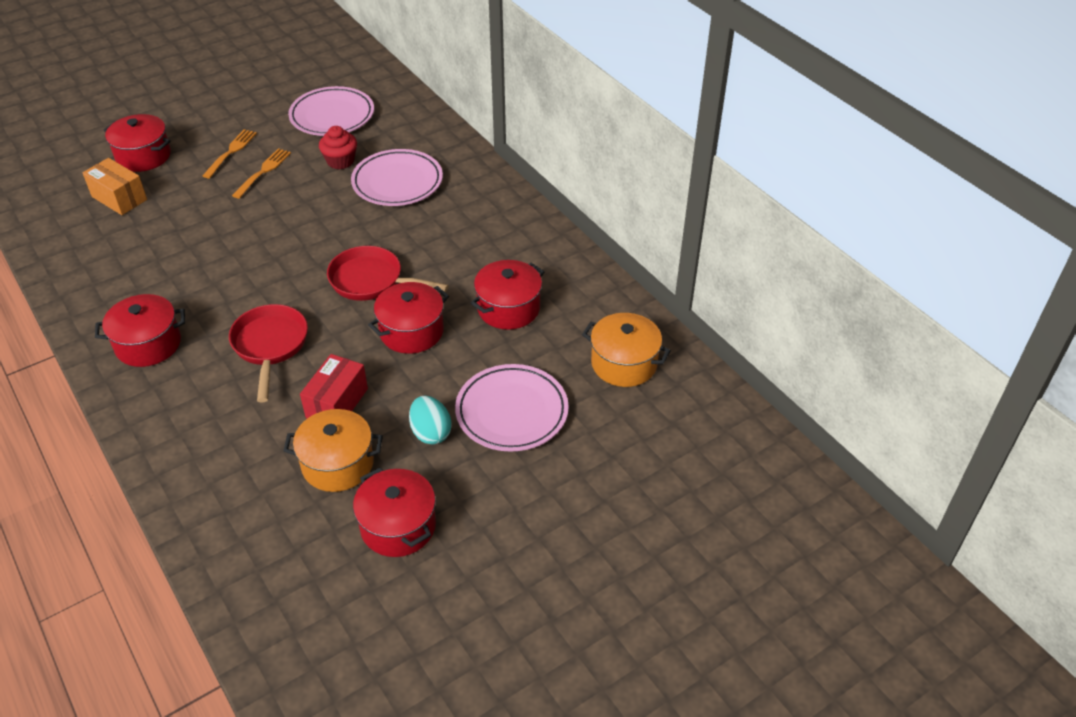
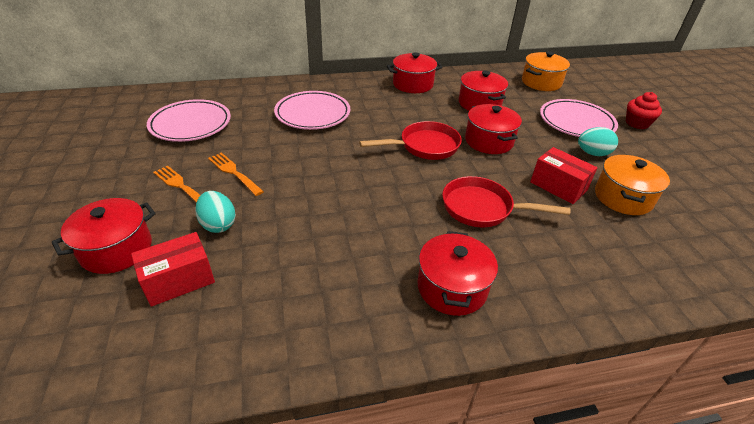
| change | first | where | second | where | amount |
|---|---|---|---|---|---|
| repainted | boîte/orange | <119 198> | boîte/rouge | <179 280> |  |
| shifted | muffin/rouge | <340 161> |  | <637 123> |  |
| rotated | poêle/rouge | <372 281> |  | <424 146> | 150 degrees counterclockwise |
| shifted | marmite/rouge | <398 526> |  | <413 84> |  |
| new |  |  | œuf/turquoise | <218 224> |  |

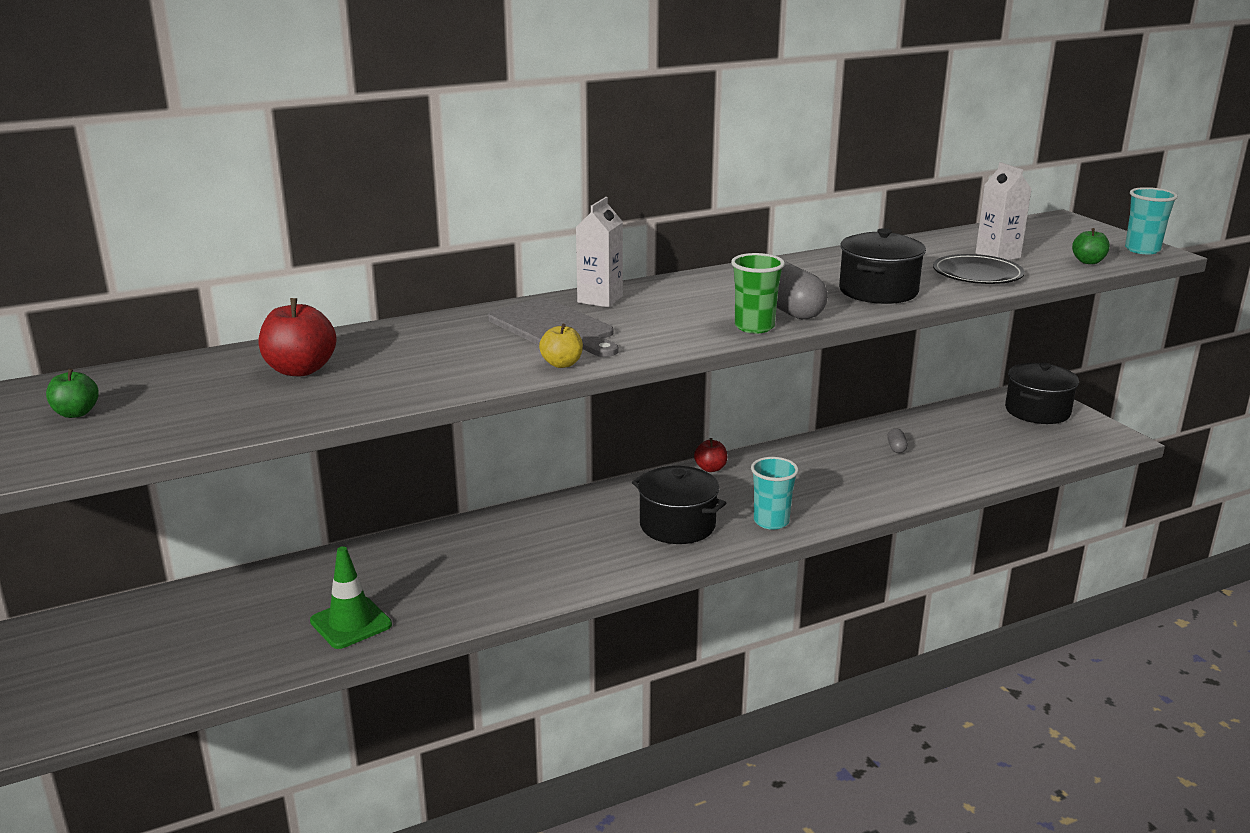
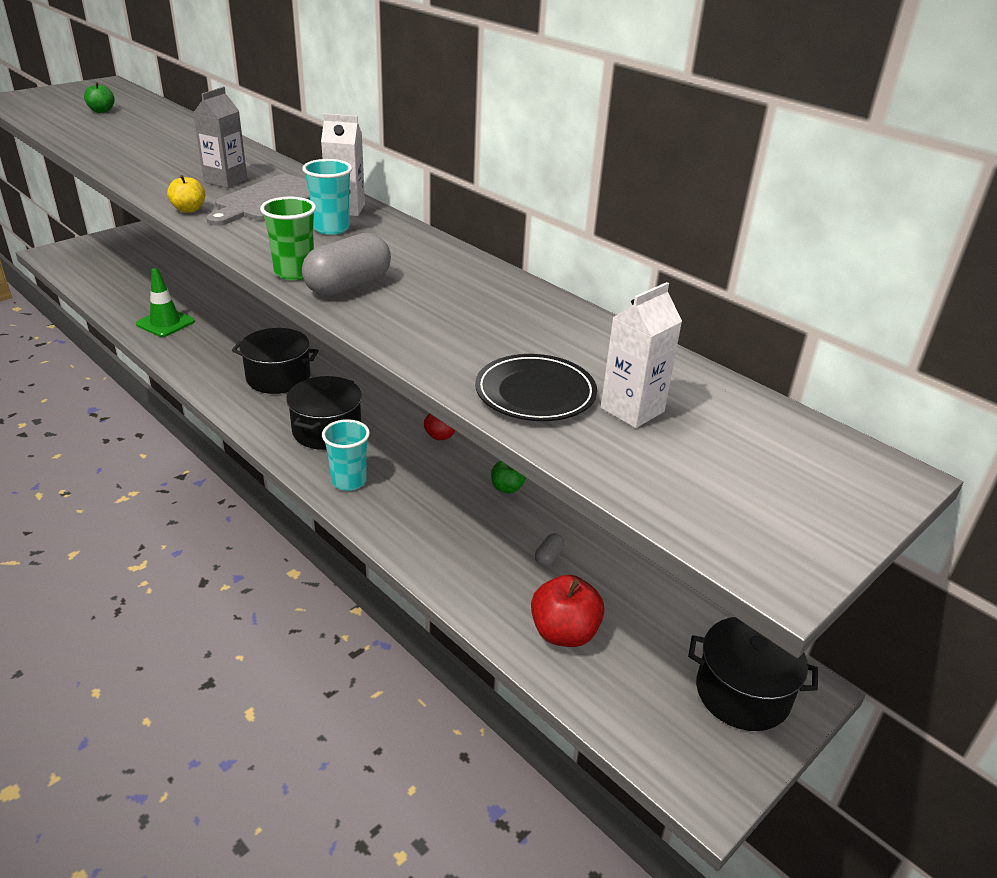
| change | first | where | second | where | amount |
|---|---|---|---|---|---|
| shifted | pomme/rouge | <300 370> |  | <564 633> |  |
| shifted | marmite/noir | <878 291> |  | <278 378> |  |
| rotated | gélule/gris | <896 448> |  | <548 557> | 45 degrees counterclockwise |
| shifted | pomme/vert | <1088 262> |  | <507 488> |  |
| shifted | gobelet/turquoise | <1142 250> |  | <331 228> |  |
| new |  |  | brique de lait/gris | <225 181> |  |

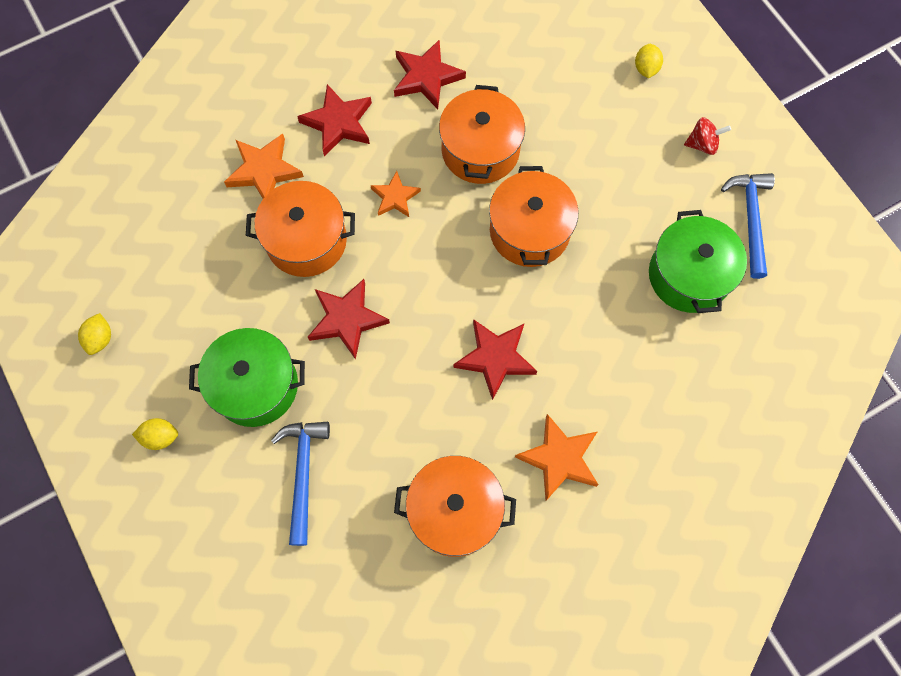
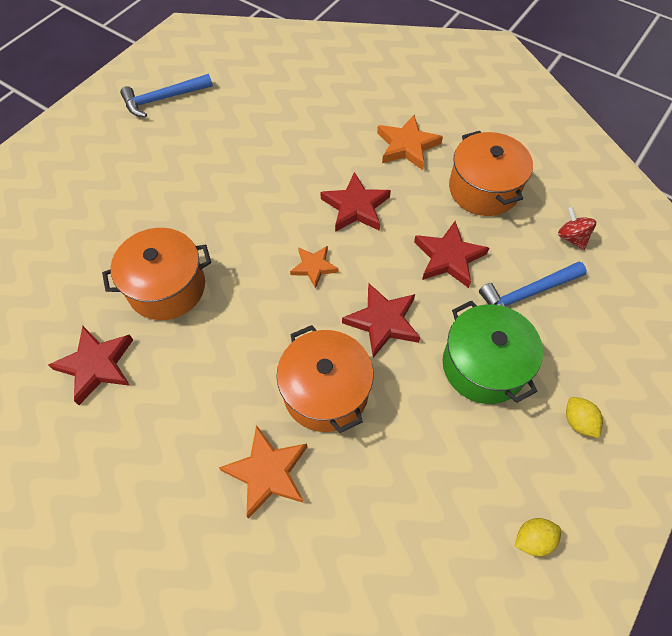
| change | first | where | second | where | amount |
|---|---|---|---|---|---|
| shifted | étoile/rouge | <338 123> |  | <448 257> |  |
| shifted | étoile/orange | <395 197> |  | <314 267> |  |
| gone | marmite/orange | <529 231> |  |  |  |
| gone | citron/jaune | <646 69> |  |  |  |
| gone | marmite/vert | <688 275> |  |  |  |
| shifted | toupie/rouge | <702 144> |  | <571 237> |  |

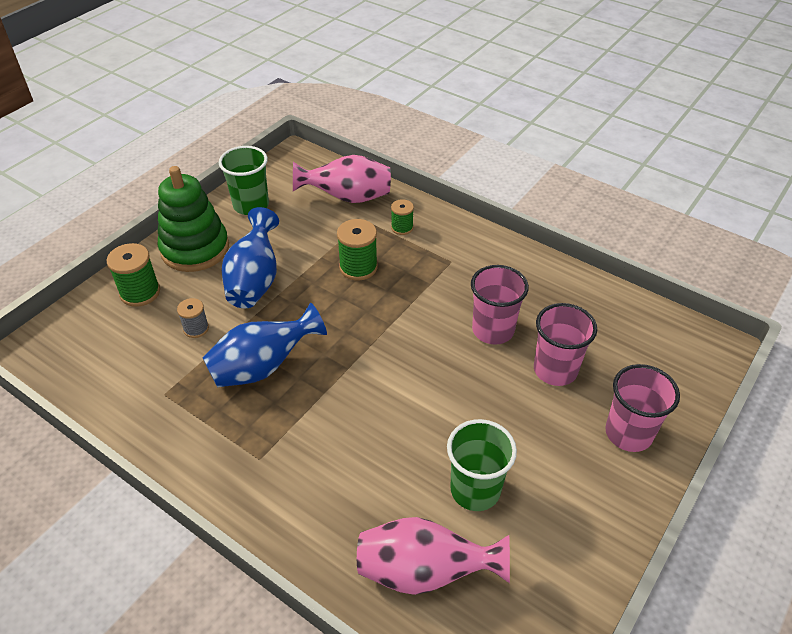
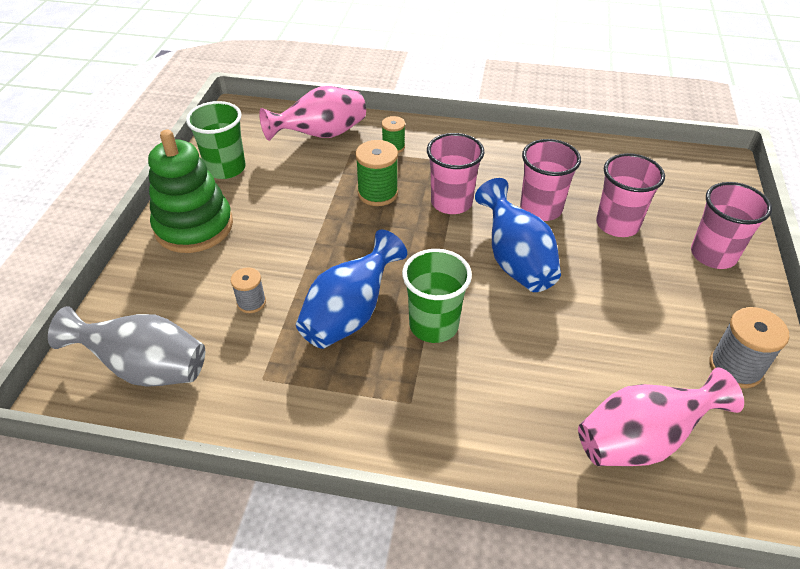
| change | first | where | second | where | amount |
|---|---|---|---|---|---|
| gone | bobine/vert | <140 293> |  |  |  |
| shifted | vase/bleu | <255 280> |  | <515 260> |  |
| shifted | gobelet/vert | <475 490> |  | <433 325> |  |
| new |  |  | vase/gris | <146 368> |  |
| new |  |  | gobelet/rose | <451 202> |  |
| new |  |  | bobine/gris | <735 367> |  |

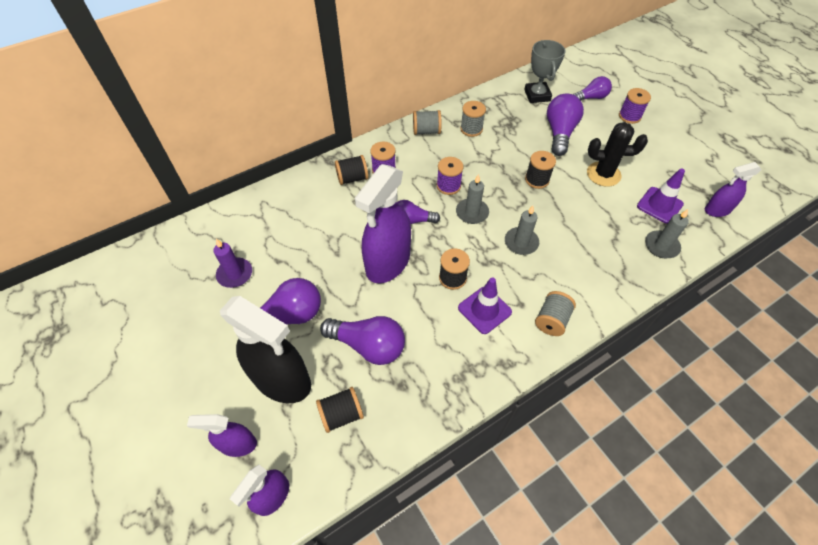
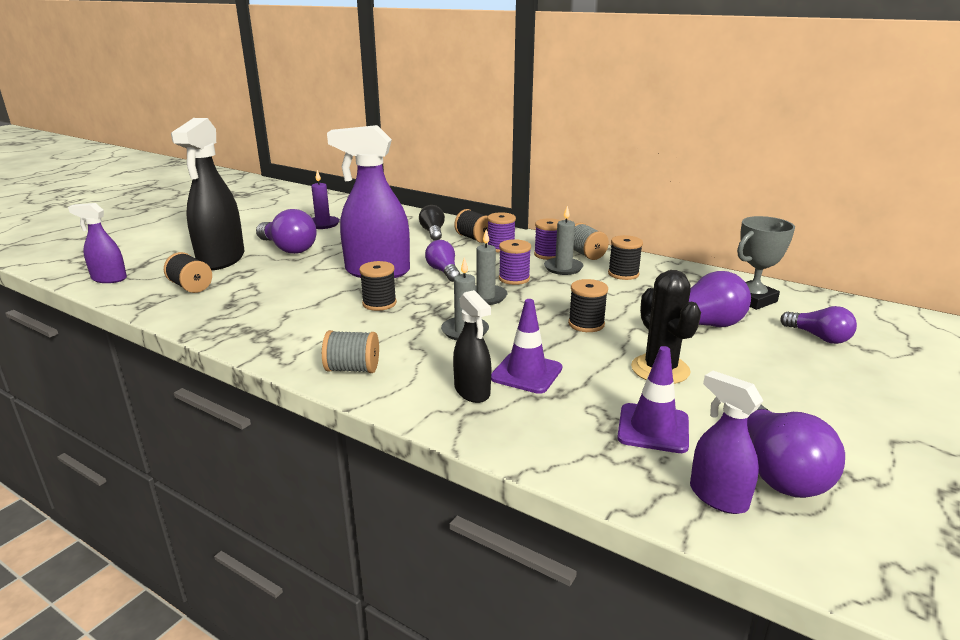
| change | first | where | second | where | amount |
|---|---|---|---|---|---|
| gone | vaporisateur/violet | <238 444> |  |  |  |
| shifted | ampoule/violet | <368 345> |  | <776 470> |  |
| shifted | cône de chantier/violet | <484 310> |  | <526 373> |  |
| repainted | bobine/gris | <471 129> | bobine/noir | <623 274> |  |
| shifted | bobine/violet | <629 116> |  | <548 254> |  |
| shifted | bougie/gris | <661 246> |  | <563 268> |  |
| new |  |  | ampoule/noir | <433 232> |  |
| new |  |  | vaporisateur/noir | <472 391> |  |

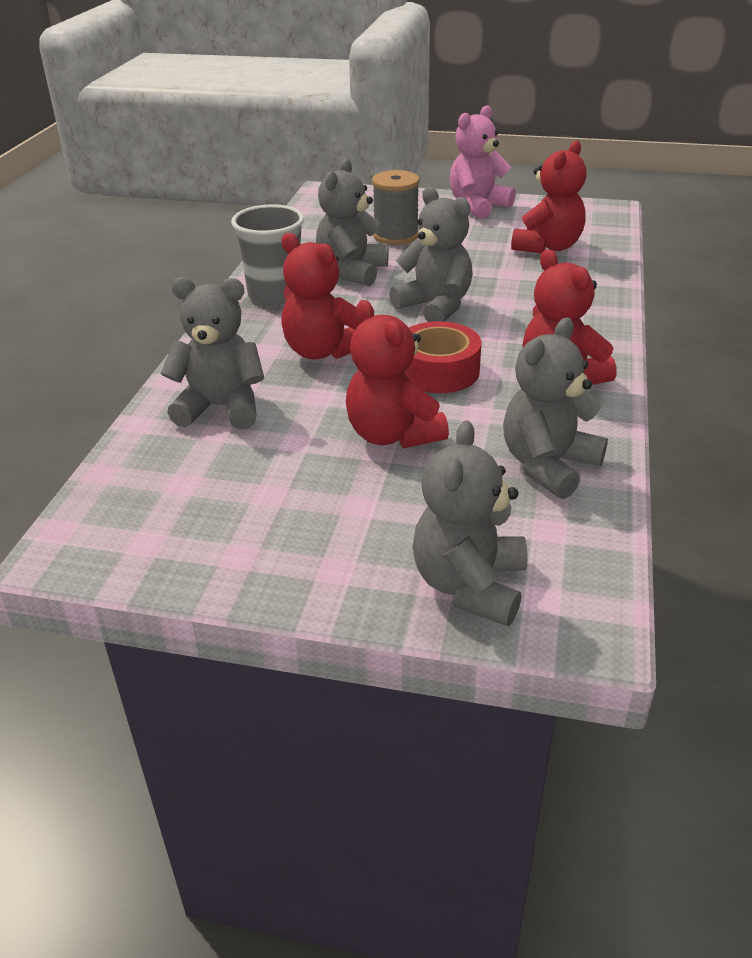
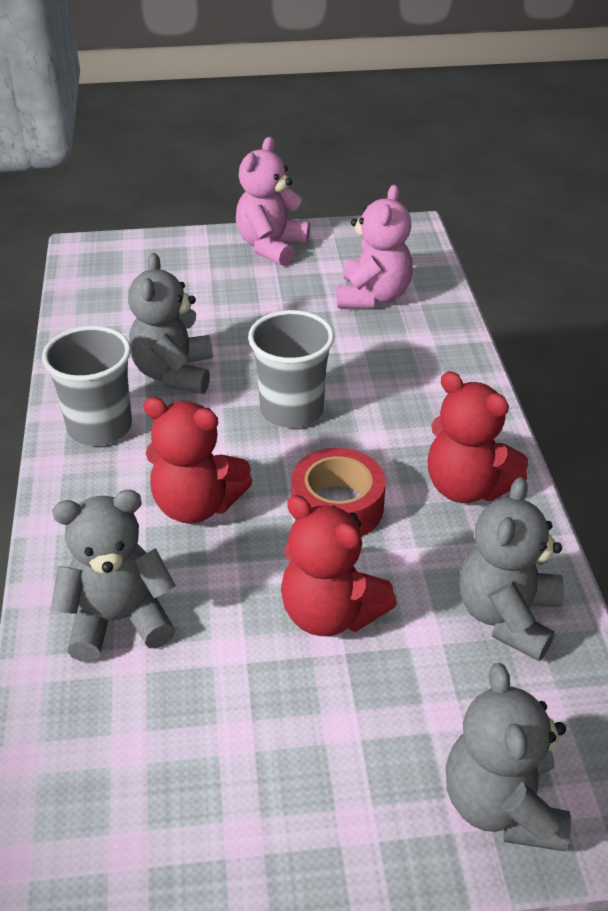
| change | first | where | second | where | amount |
|---|---|---|---|---|---|
| gone | bobine/gris | <396 236> |  |  |  |
| swapped | ours en peluche/gris | <435 306> | gobelet/gris | <292 410> |  |
| repainted | ours en peluche/rouge | <548 247> | ours en peluche/rose | <373 297> |  |

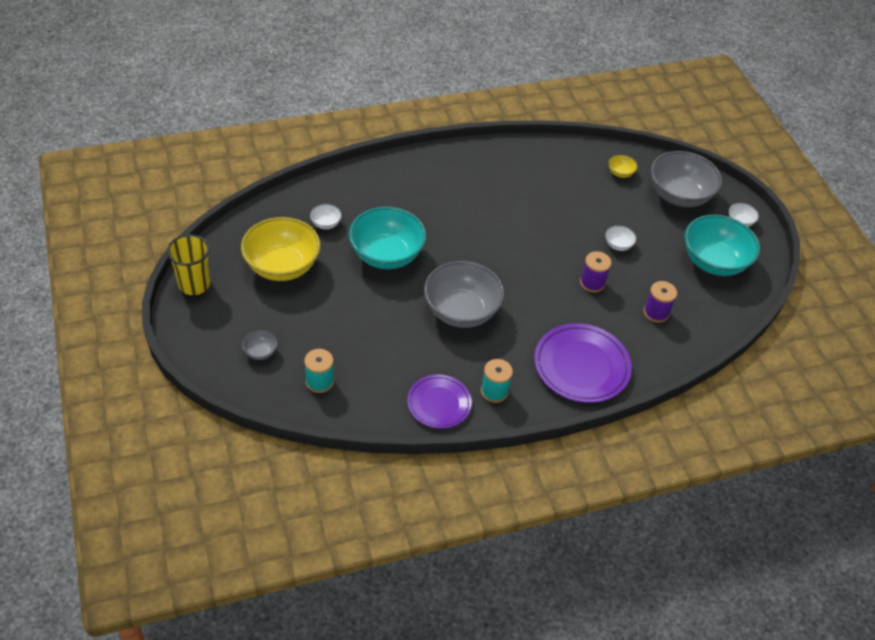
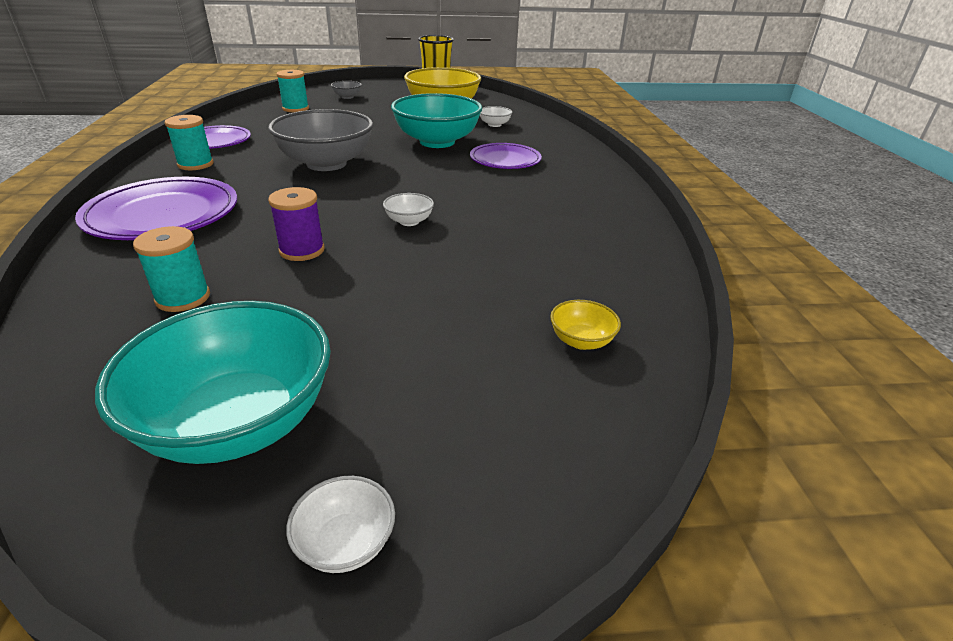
| change | first | where | second | where | amount |
|---|---|---|---|---|---|
| shifted | bol/blanc | <618 245> |  | <409 221> |  |
| repainted | bobine/violet | <656 313> | bobine/turquoise | <183 298> |  |
| gone | bol/gris | <679 195> |  |  |  |
| new |  |  | assiette/violet | <505 160> |  |

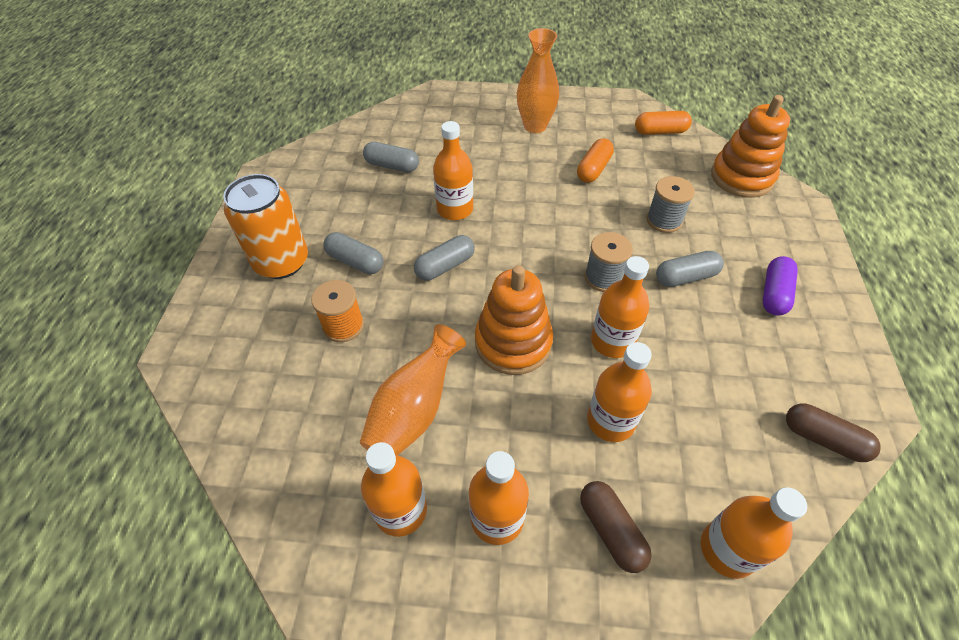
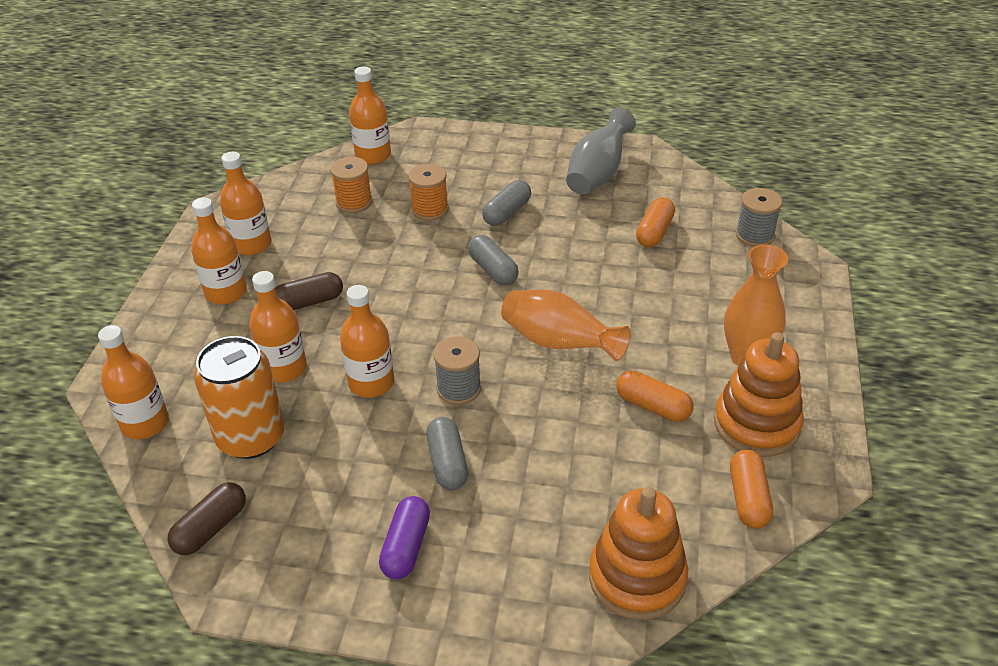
| change | first | where | second | where | amount |
|---|---|---|---|---|---|
| shifted | canette/orange | <281 262> |  | <251 437> |  |
| shifted | vase/orange | <414 410> |  | <558 343> |  |
| repainted | gélule/gris | <392 166> | gélule/orange | <654 232> |  |
| shifted | bouteille/orange | <455 209> |  | <373 155> |  |
| shifted | jouet à empiler/orange | <513 342> |  | <756 424> |  |
| shifted | gélule/marron | <611 530> |  | <309 302> |  |
| shifted | bobine/gris | <664 220> |  | <754 235> |  |
| rotated | gélule/violet | <774 294> |  | <406 547> | 75 degrees clockwise |
| new |  |  | bobine/orange | <354 202> |  |
| new |  |  | vase/gris | <598 173> |  |

